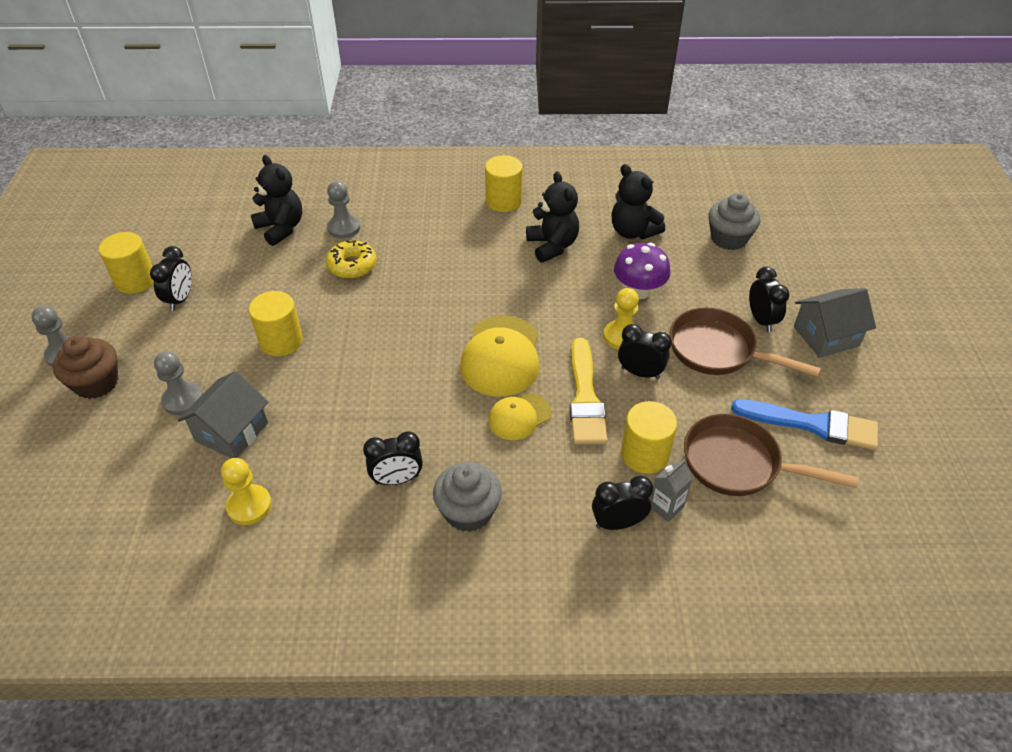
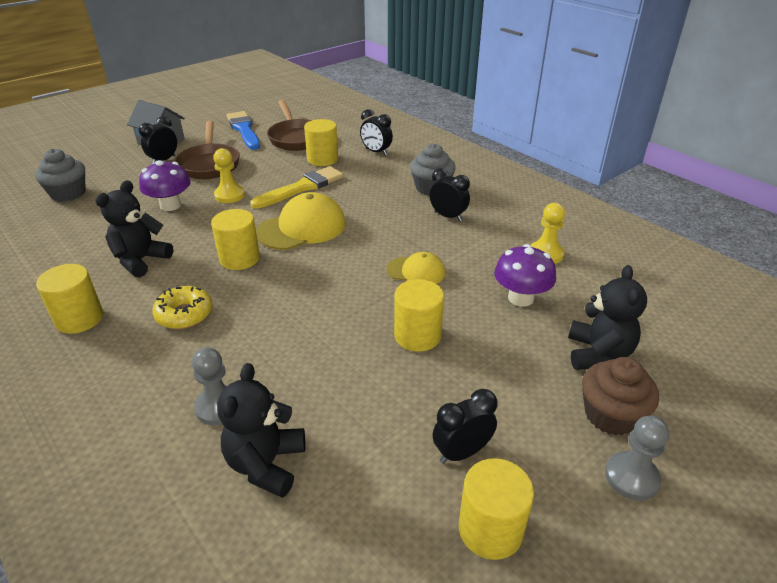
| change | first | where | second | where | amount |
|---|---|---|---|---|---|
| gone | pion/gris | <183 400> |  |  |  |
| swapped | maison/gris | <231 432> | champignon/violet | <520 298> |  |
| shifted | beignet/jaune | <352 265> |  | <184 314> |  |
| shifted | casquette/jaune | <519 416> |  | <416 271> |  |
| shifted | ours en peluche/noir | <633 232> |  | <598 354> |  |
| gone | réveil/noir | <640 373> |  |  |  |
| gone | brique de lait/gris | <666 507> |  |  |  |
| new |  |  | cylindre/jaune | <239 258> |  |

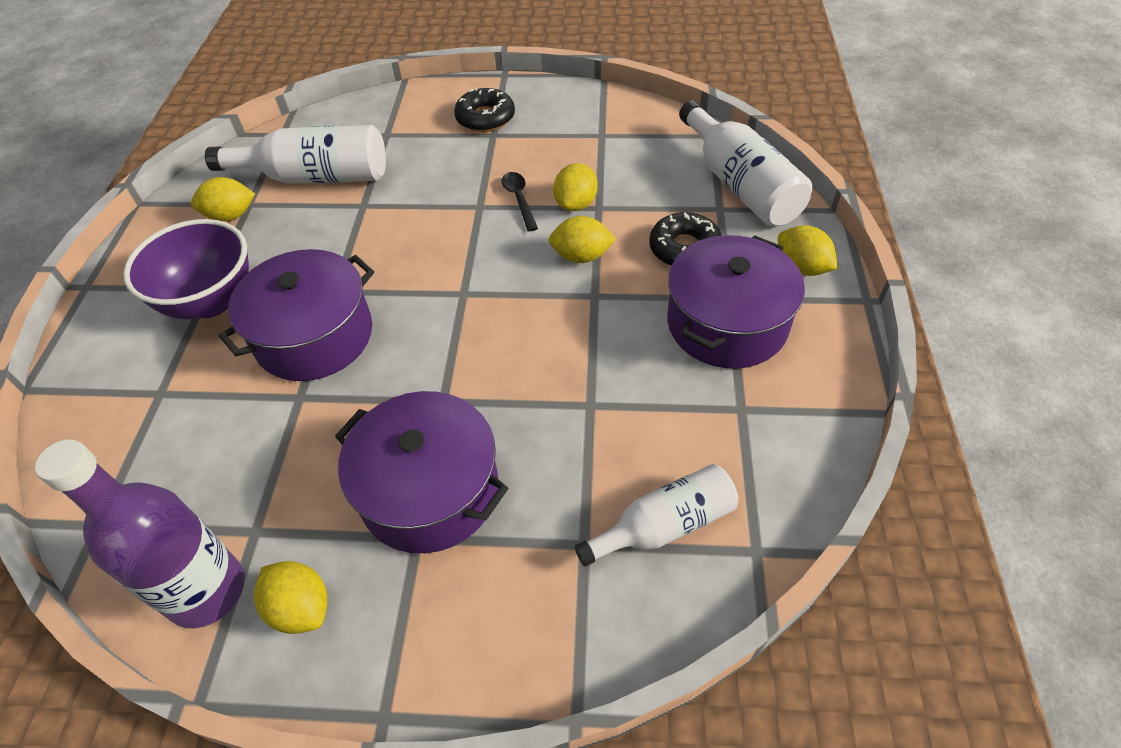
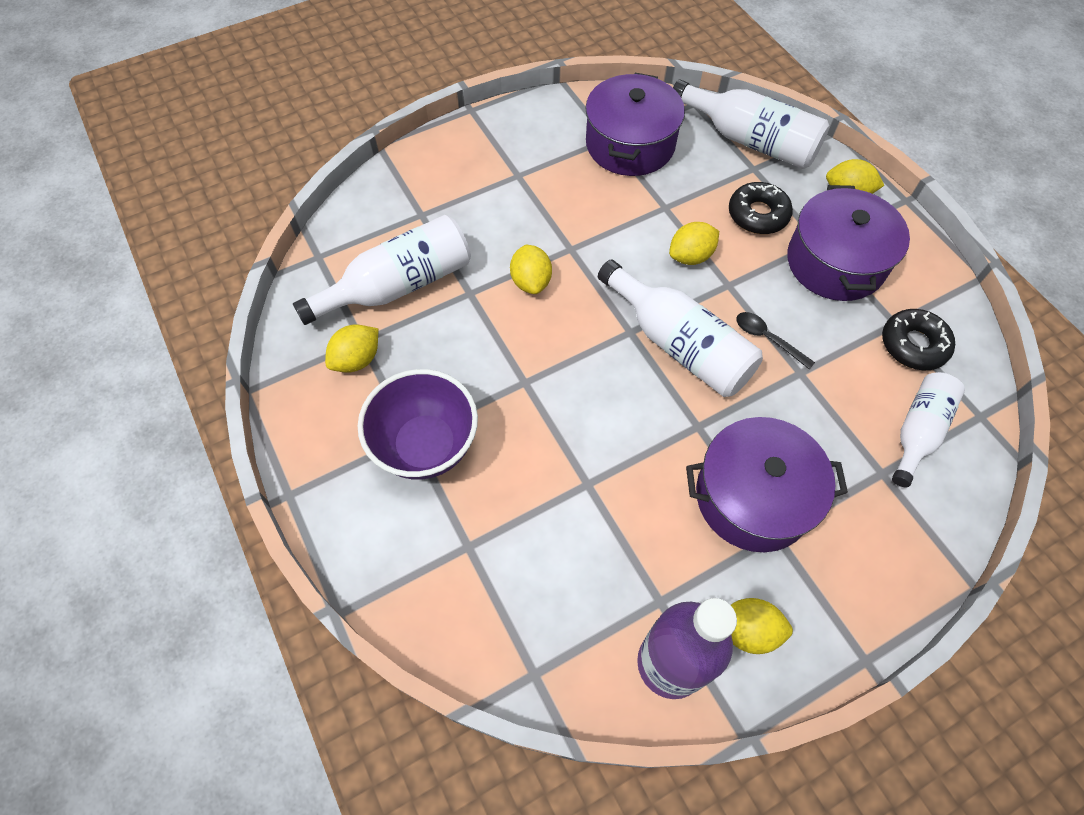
| change | first | where | second | where | amount |
|---|---|---|---|---|---|
| shifted | marmite/violet | <314 336> |  | <630 144> |  |
| shifted | beignet/noir | <485 118> |  | <913 345> |  |
| shifted | cuillère/noir | <519 199> |  | <767 338> |  |
| shifted | citron/jaune | <576 204> |  | <531 281> |  |
| new |  |  | bouteille/blanc | <679 344> |  |

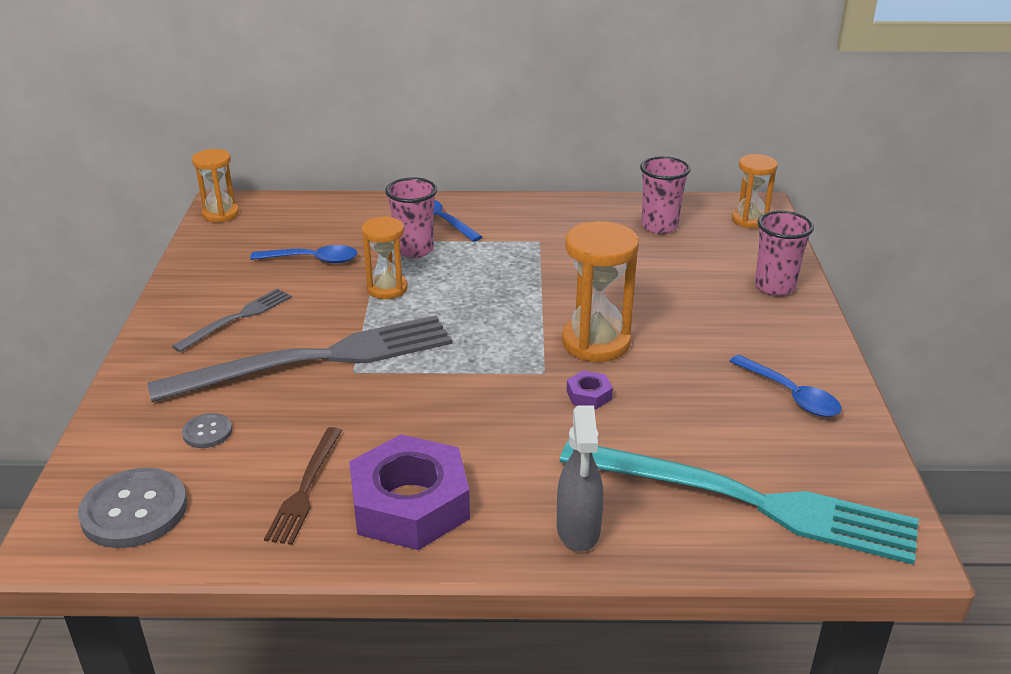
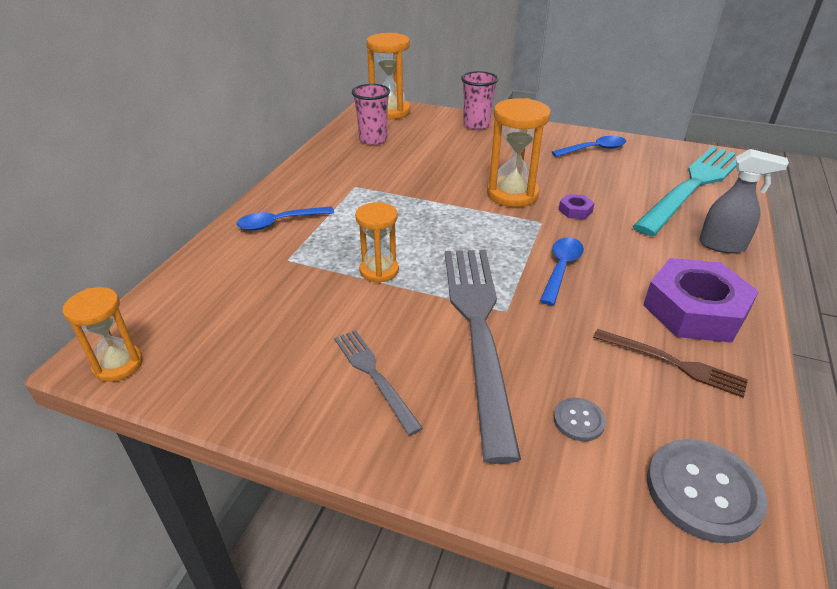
| change | first | where | second | where | amount |
|---|---|---|---|---|---|
| shifted | cuillère/bleu | <312 260> |  | <561 269> |  |
| gone | gobelet/rose | <414 250> |  |  |  |
| scaled | sablier/orange | <749 220> |  | <390 111> | x1.56 |

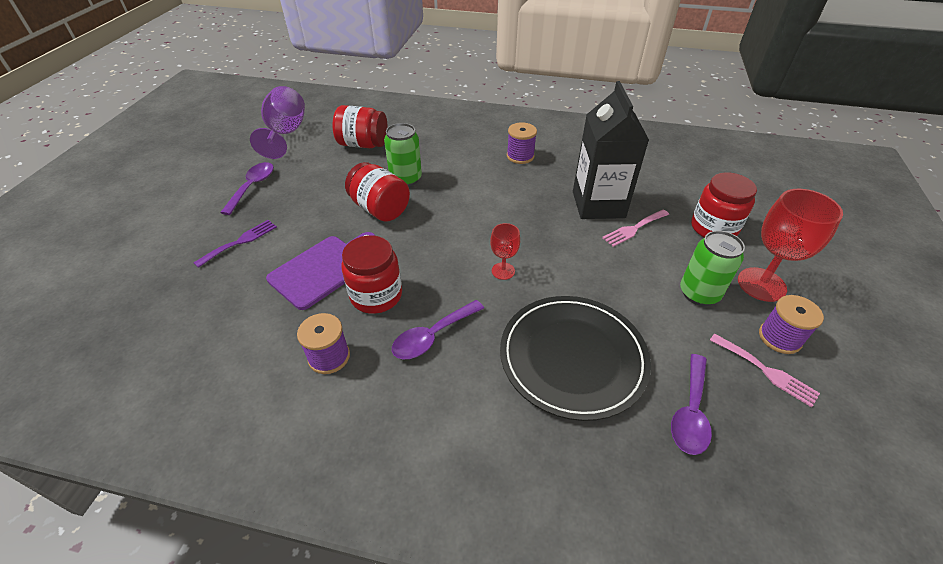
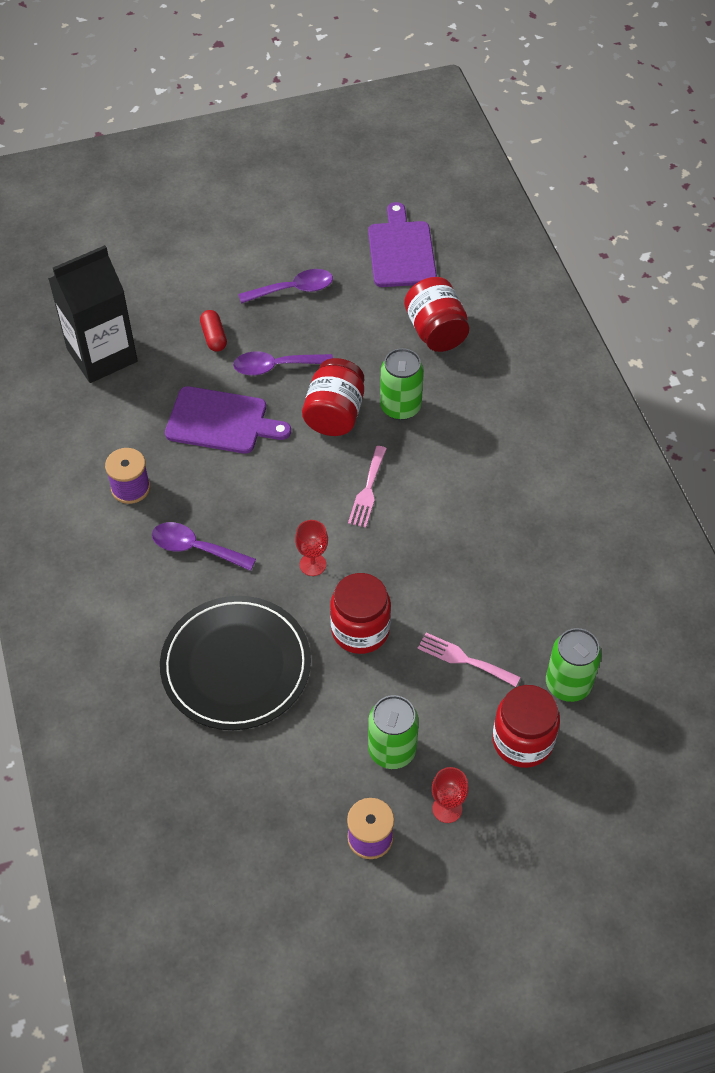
| change | first | where | second | where | amount |
|---|---|---|---|---|---|
| swapped | fourchette/violet | <240 242> | gélule/rouge | <214 337> |  |
| swapped | verre à pied/violet | <285 134> | planche à découper/violet | <401 251> |  |
| shifted | bocal/rouge | <376 295> |  | <360 630> |  |
| gone | bobine/violet | <520 156> |  |  |  |
| shifted | brique de lait/noir | <598 204> |  | <102 355> |  |
| shifted | cuillère/violet | <690 412> |  | <276 366> |  |
| shifted | fourchette/rose | <766 371> |  | <368 490> |  |
| scaled | verre à pied/rouge | <761 284> |  | <447 809> | x0.53 |
| new |  |  | canette/vert | <568 684> |  |

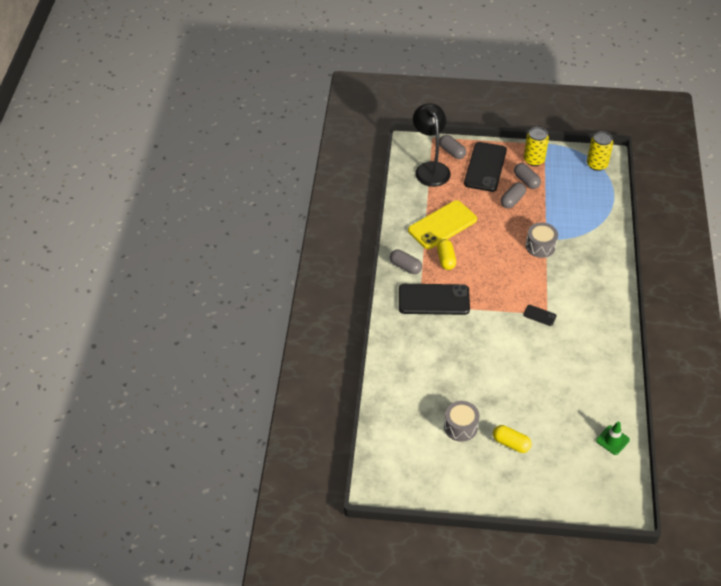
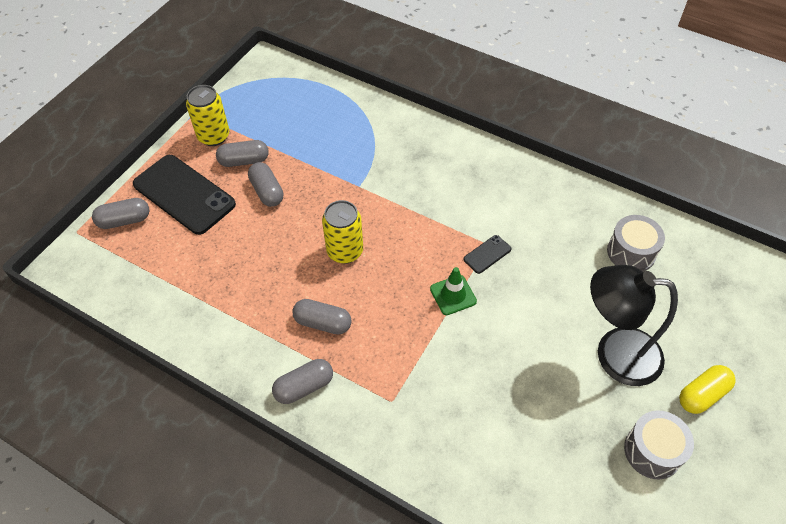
| change | first | where | second | where | amount |
|---|---|---|---|---|---|
| gone | téléphone/noir | <434 300> |  |  |  |
| gone | téléphone/jaune | <442 225> |  |  |  |
| shifted | lampe/noir | <430 168> |  | <614 354> |  |
| repainted | gélule/jaune | <446 259> | gélule/gris | <323 323> |  |
| shifted | tambour/gris | <540 246> |  | <631 252> |  |
| shifted | canette/jaune | <597 164> |  | <345 251> |  |
| shifted | cône de chantier/vert | <612 440> |  | <453 295> |  |

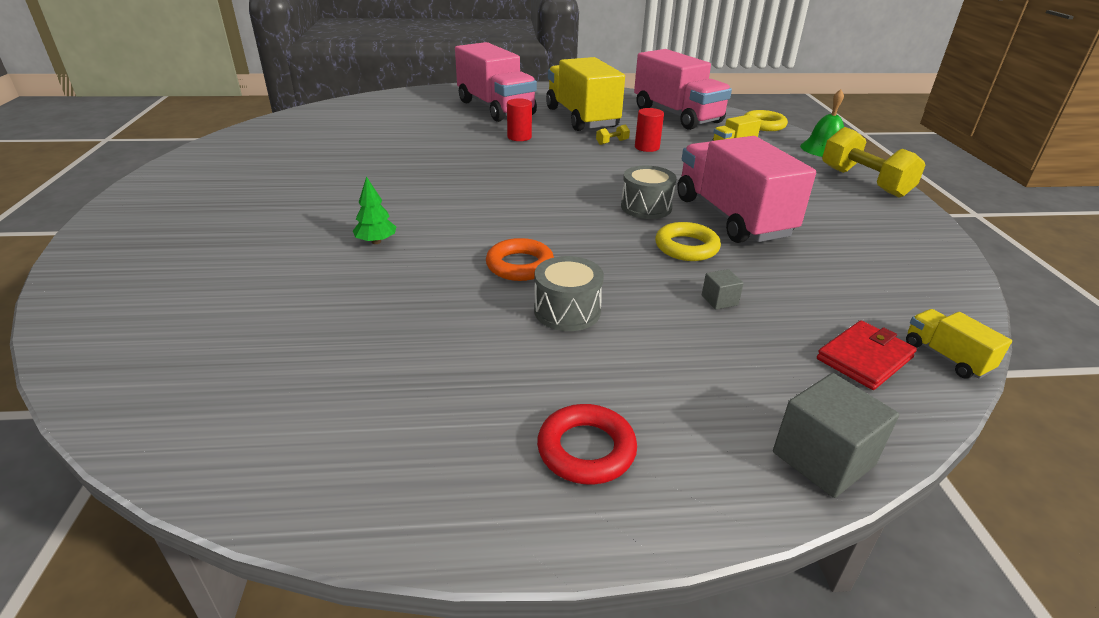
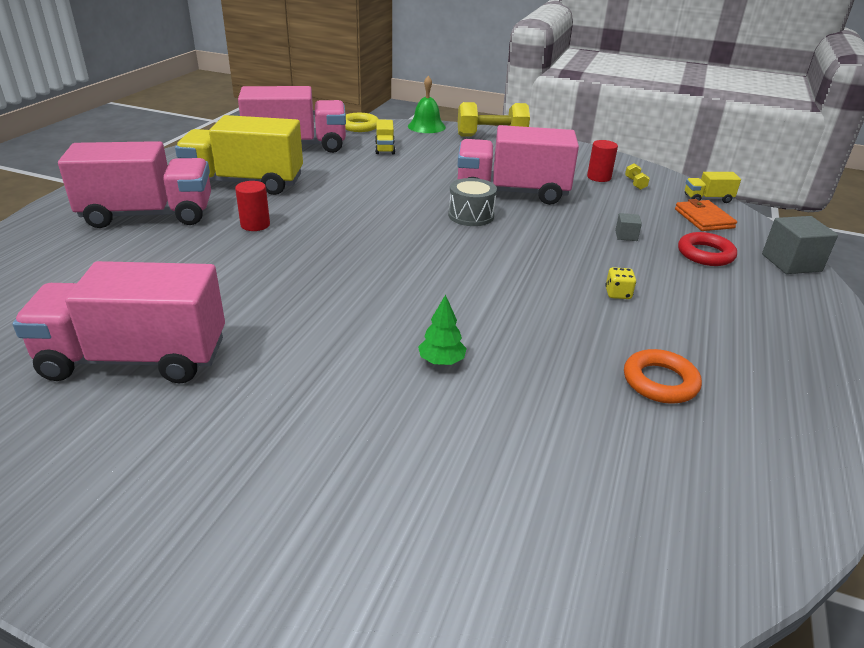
| change | first | where | second | where | amount |
|---|---|---|---|---|---|
| shifted | anneau/orange | <520 265> |  | <660 382> |  |
| swapped | tambour/gris | <567 311> | dé/jaune | <618 294> |  |
| shifted | anneau/rouge | <586 449> |  | <705 254> |  |
| shifted | haltère/jaune | <612 142> |  | <635 183> |  |
| shifted | cylindre/rouge | <647 147> |  | <599 177> |  |
| gone | anneau/jaune | <686 247> |  |  |  |
| repainted | portefeuille/rouge | <864 358> | portefeuille/orange | <703 218> |  |
| new |  |  | camion/rose | <135 359> |  |

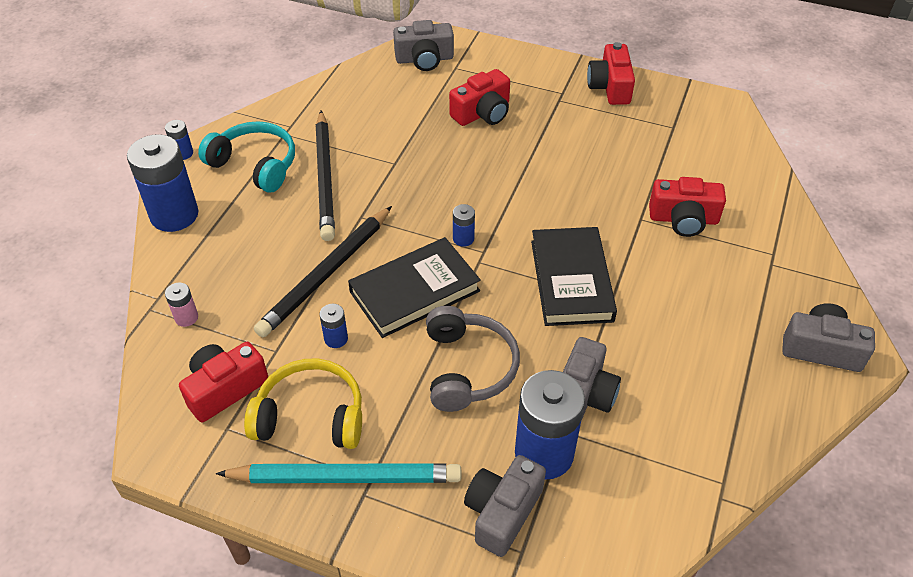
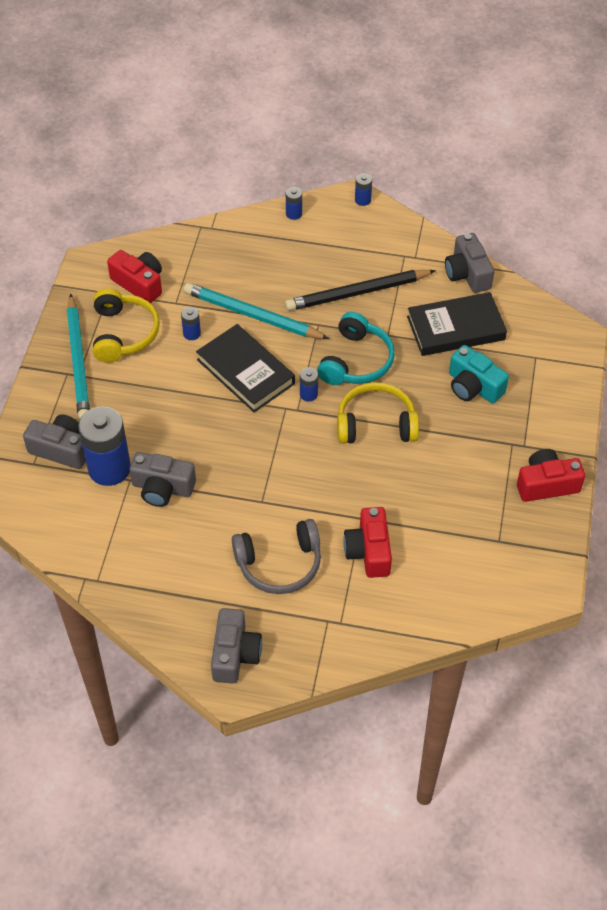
| change | first | where | second | where | amount |
|---|---|---|---|---|---|
| scaled | pile/bleu | <174 215> |  | <294 214> | x0.44 |
| gone | pile/rose | <186 317> |  |  |  |
| shifted | casque audio/turquoise | <255 165> |  | <356 361> |  |
| repainted | crayon/noir | <326 274> | crayon/turquoise | <252 315> |  |
| shifted | appareil photo/gris | <424 59> |  | <467 274> |  |
| shifted | casque audio/gris | <468 368> |  | <279 564> |  |
| repainted | appareil photo/rouge | <482 113> | appareil photo/turquoise | <473 386> |  |
| shifted | livre/noir | <571 280> |  | <456 328> |  |
| new |  |  | casque audio/jaune | <376 424> |  |

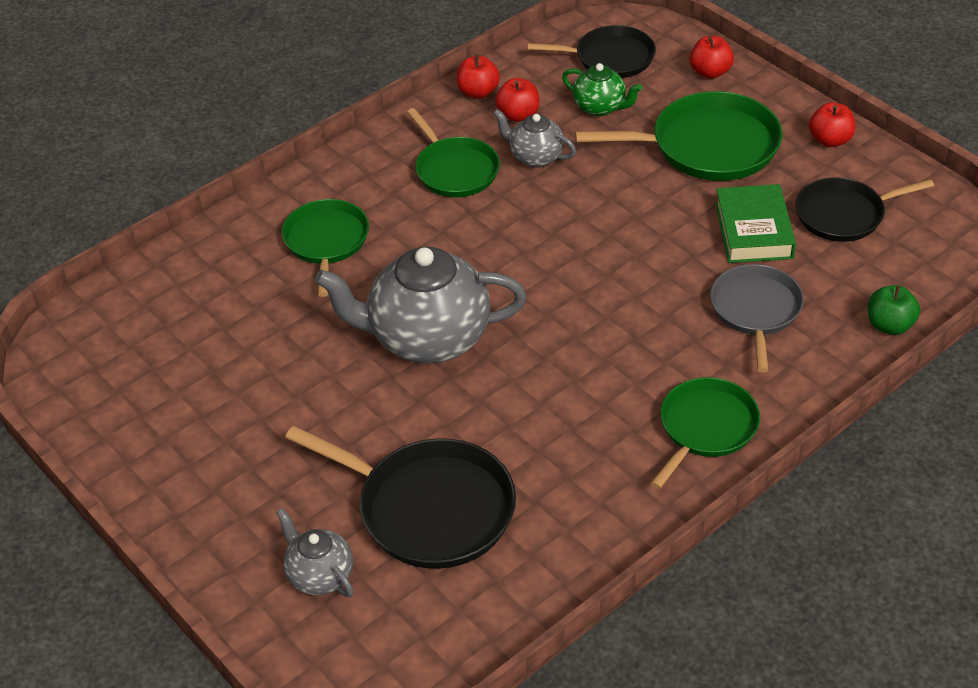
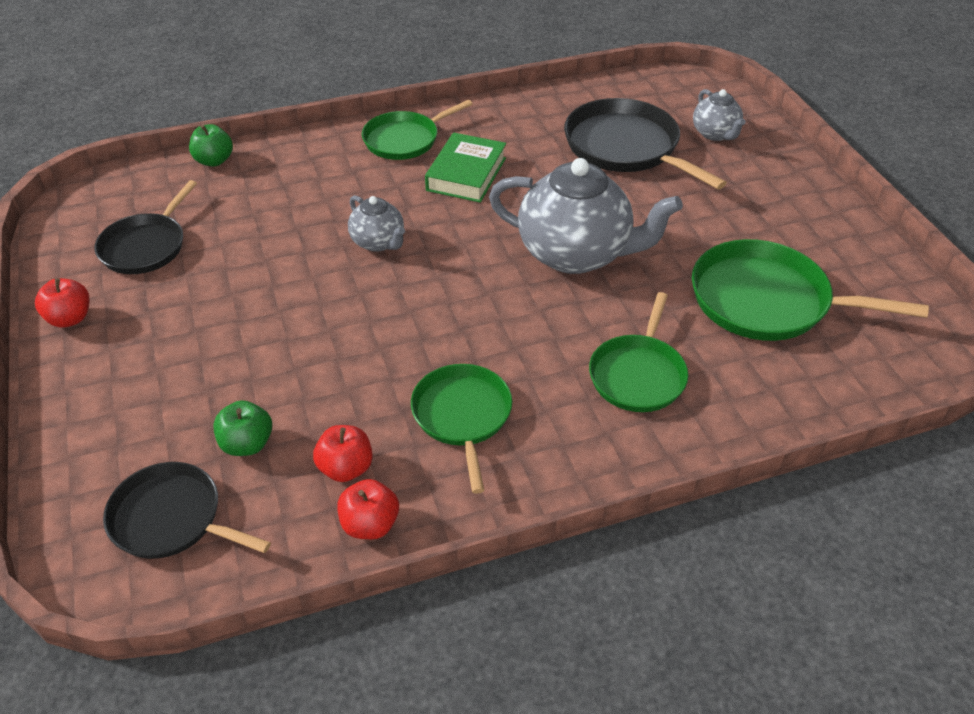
| change | first | where | second | where | amount |
|---|---|---|---|---|---|
| shifted | théière/gris | <535 157> |  | <378 242> |  |
| swapped | théière/vert | <600 107> | pomme/vert | <247 444> |  |
| shifted | poêle/vert | <707 146> |  | <767 301> |  |
| gone | pomme/rouge | <710 72> |  |  |  |
| gone | poêle/gris | <756 311> |  |  |  |
| shifted | livre/vert | <753 231> |  | <466 174> |  |
| rotated | poêle/noir | <844 214> |  | <146 246> | 105 degrees clockwise |

